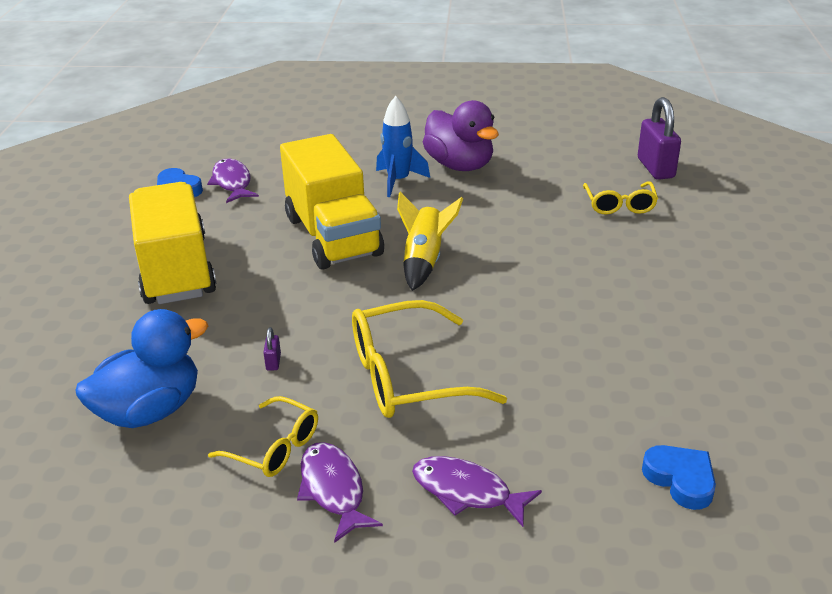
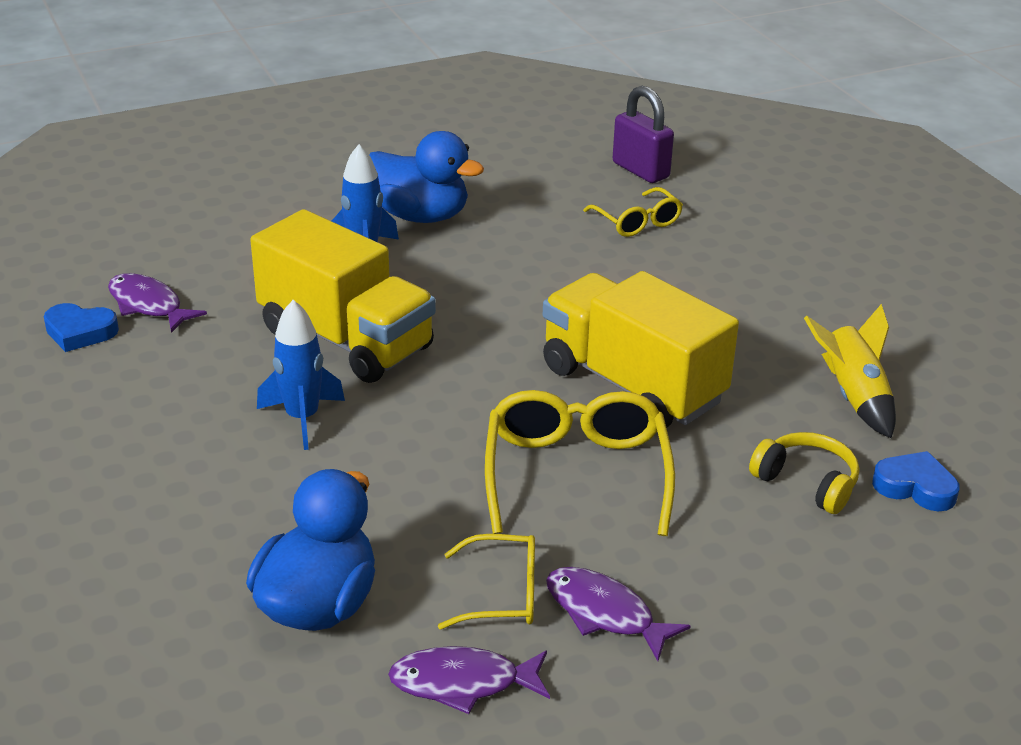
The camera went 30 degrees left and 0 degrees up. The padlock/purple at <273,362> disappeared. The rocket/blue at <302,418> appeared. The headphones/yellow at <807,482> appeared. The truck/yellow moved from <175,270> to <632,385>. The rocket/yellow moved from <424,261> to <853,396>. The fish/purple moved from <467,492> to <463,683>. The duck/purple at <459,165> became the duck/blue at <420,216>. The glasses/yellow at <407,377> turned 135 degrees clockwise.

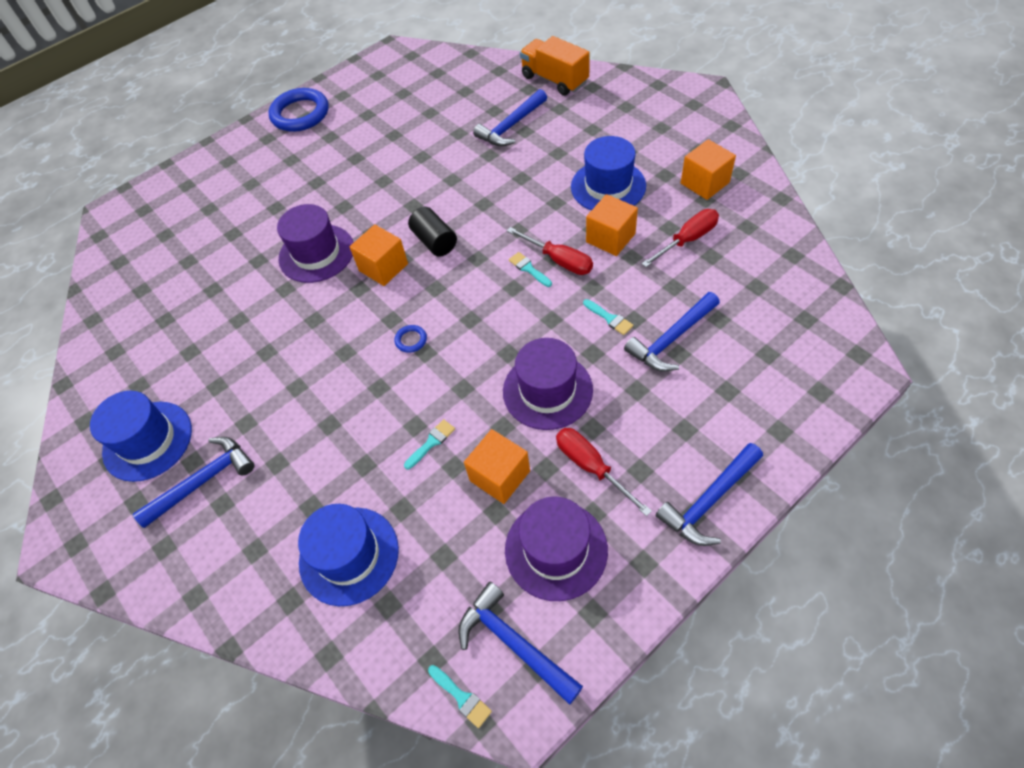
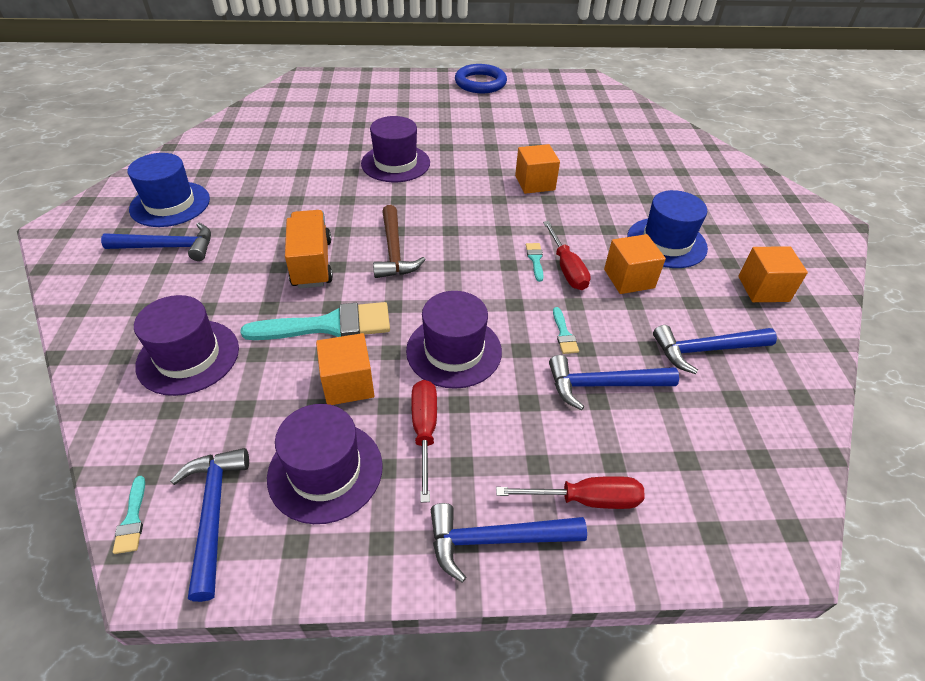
The camera went 30 degrees right and 10 degrees down. The cylinder/black at <435,241> disappeared. The cube/orange moved from <383,267> to <535,183>. The hammer/blue moved from <511,126> to <705,350>. The truck/orange moved from <554,80> to <312,263>. The screwdriver/red moved from <687,240> to <585,499>. The ring/blue at <411,340> was replaced by the hammer/brown at <394,251>. The hat/blue at <349,555> became the hat/purple at <188,357>. The brush/turquoise at <431,442> changed to 2.29 times the size.

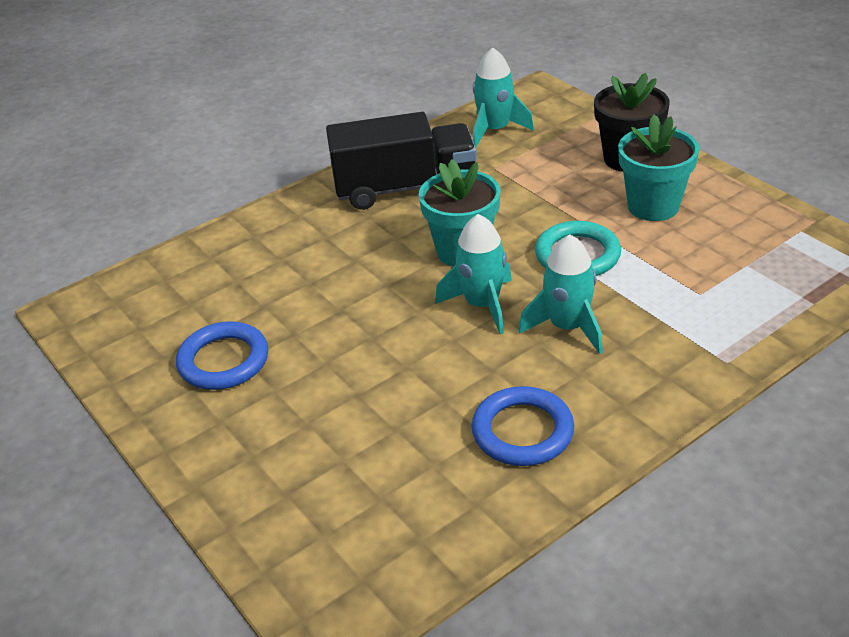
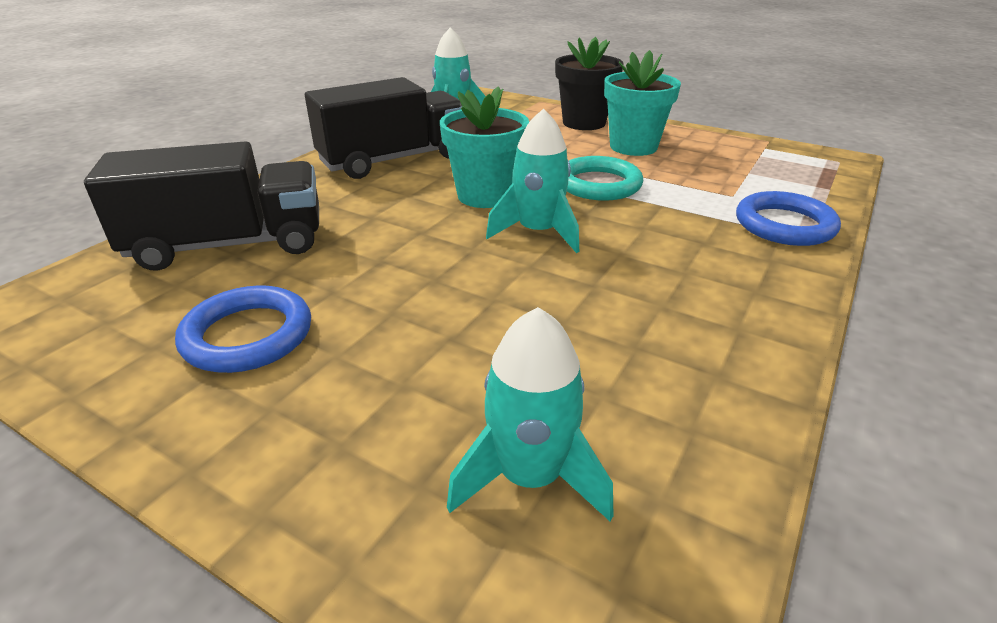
The camera went 25 degrees left and 5 degrees down. The truck/black at <229,245> appeared. The ring/blue moved from <522,431> to <784,225>. The rocket/turquoise moved from <567,327> to <529,476>.

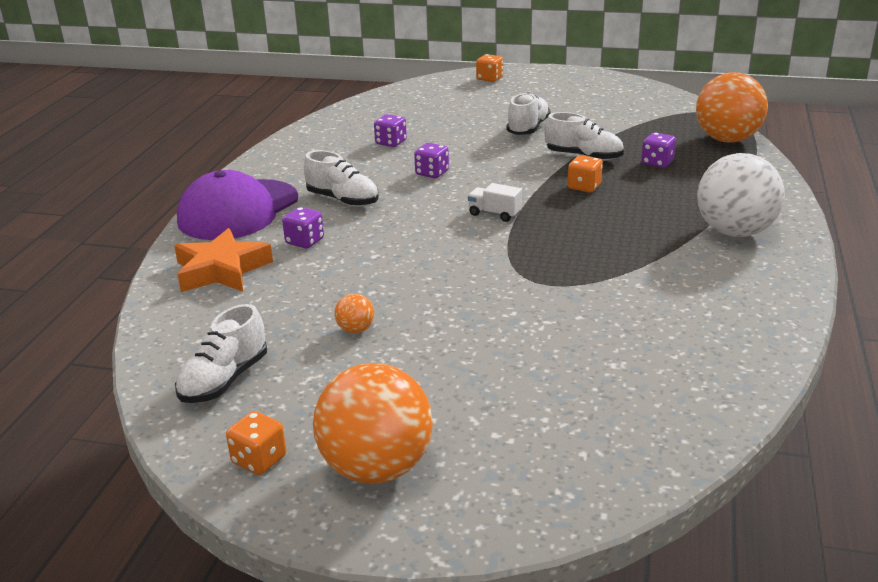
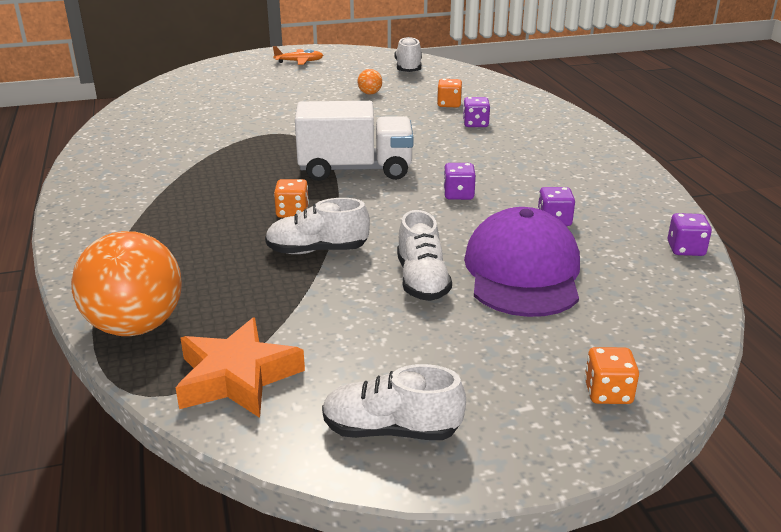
The camera went 150 degrees right and 0 degrees up. The ball/white at <735,232> disappeared. The star/orange moved from <221,270> to <237,377>. The cap/purple moved from <238,210> to <522,272>. The dice/orange moved from <259,459> to <449,104>. The shoe/white moved from <343,200> to <391,430>. The dice/purple moved from <657,163> to <685,249>. The ball/orange at <376,468> was replaced by the plane/orange at <299,62>. The truck/white at <494,214> changed to 2.36 times the size.

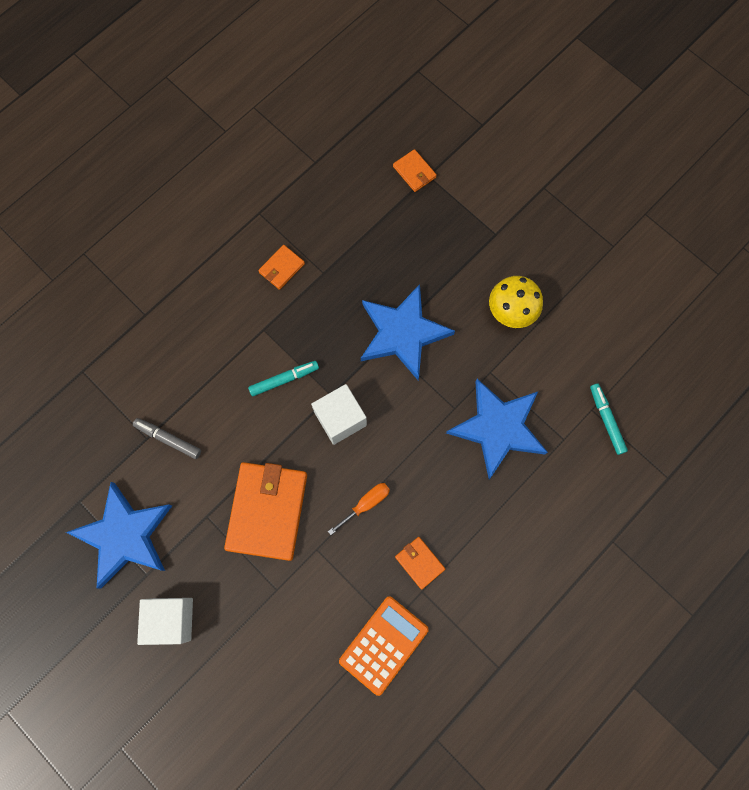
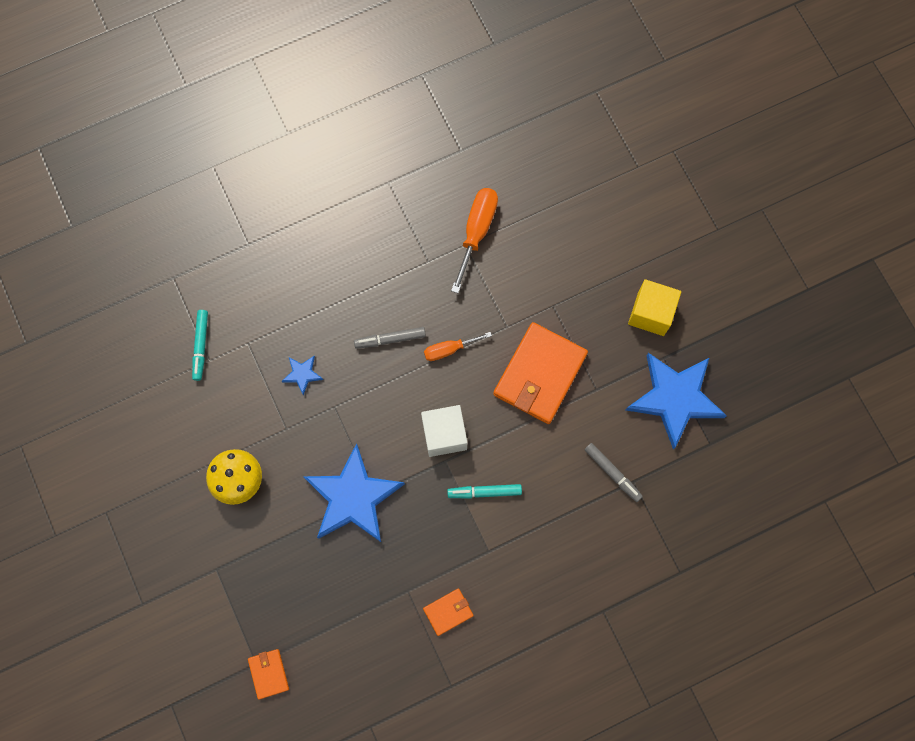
The camera went 160 degrees left and 0 degrees up. The wallet/orange at <419,562> disappeared. The marker/grey at <390,339> appeared. The calculator/orange at <383,644> was replaced by the screwdriver/orange at <477,232>. The cube/white at <171,619> became the cube/yellow at <651,313>. The star/blue at <498,428> changed to 0.42 times the size.

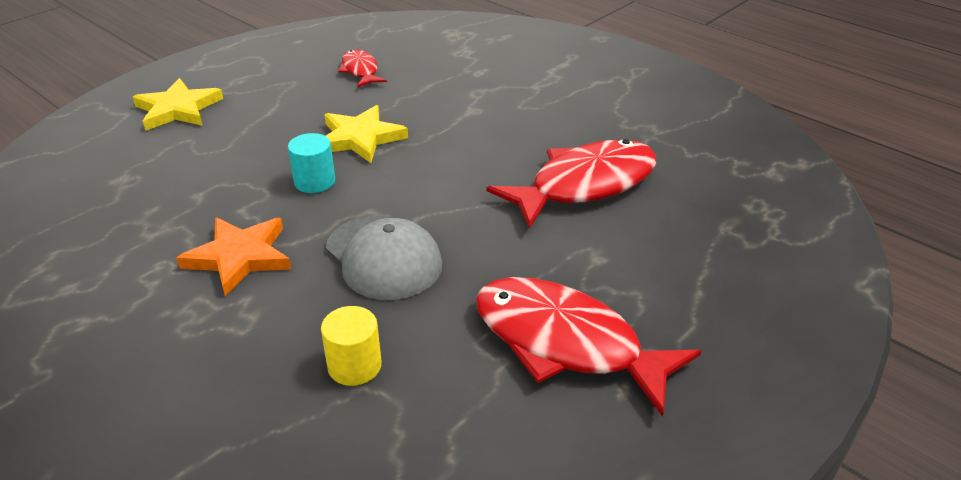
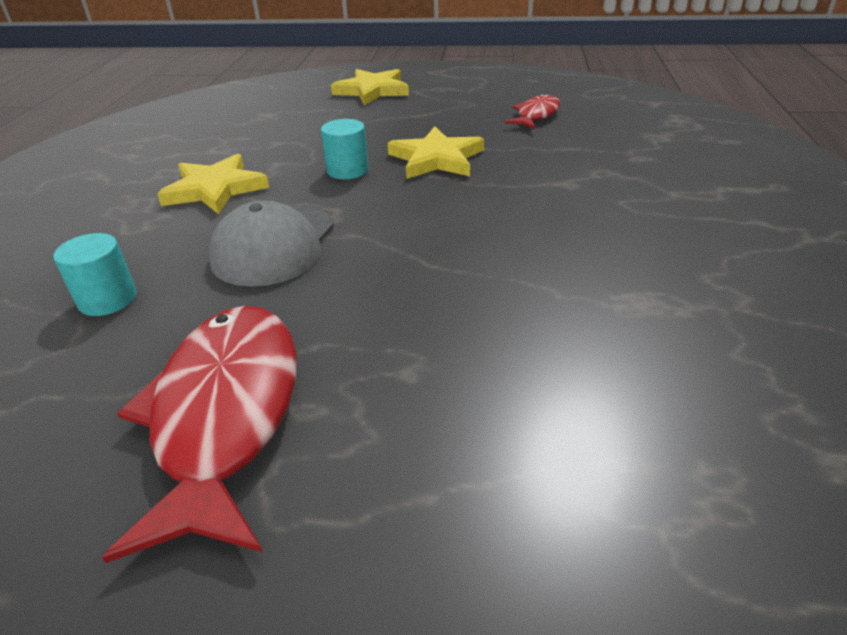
The camera went 55 degrees right and 0 degrees up. The fish/red at <584,185> disappeared. The star/orange at <239,257> became the star/yellow at <215,189>. The cylinder/yellow at <354,366> became the cylinder/turquoise at <107,299>.

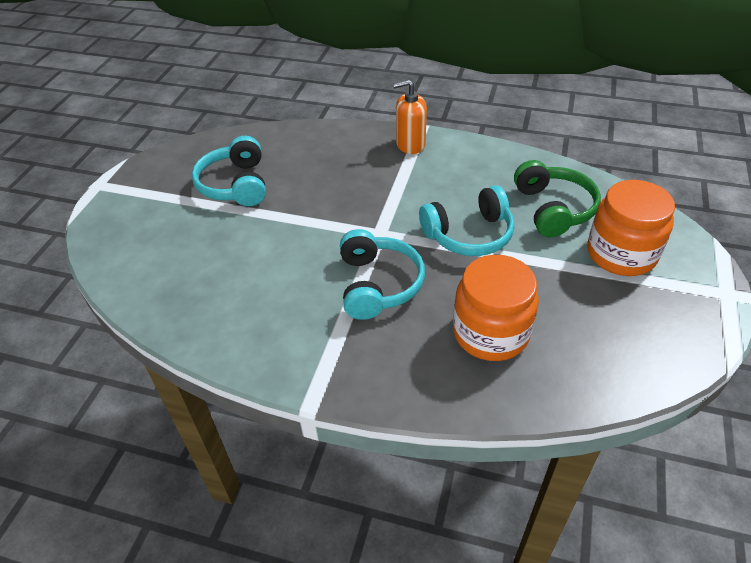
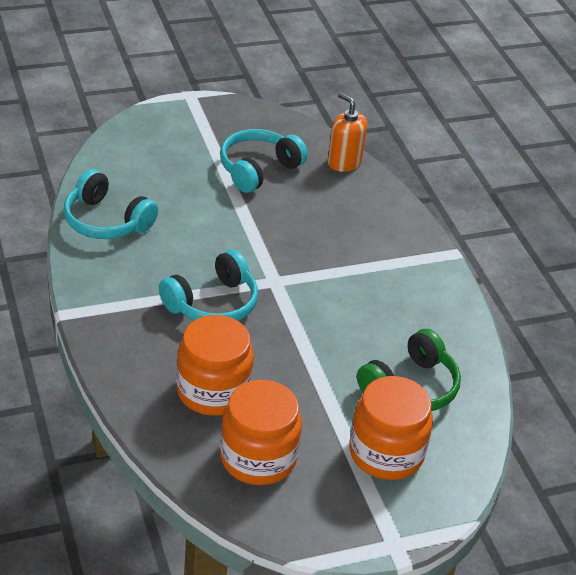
The camera went 50 degrees right and 5 degrees down. The jar/orange at <258,458> appeared. The soap dispenser/orange moved from <410,144> to <344,162>. The headphones/turquoise moved from <469,234> to <106,221>.

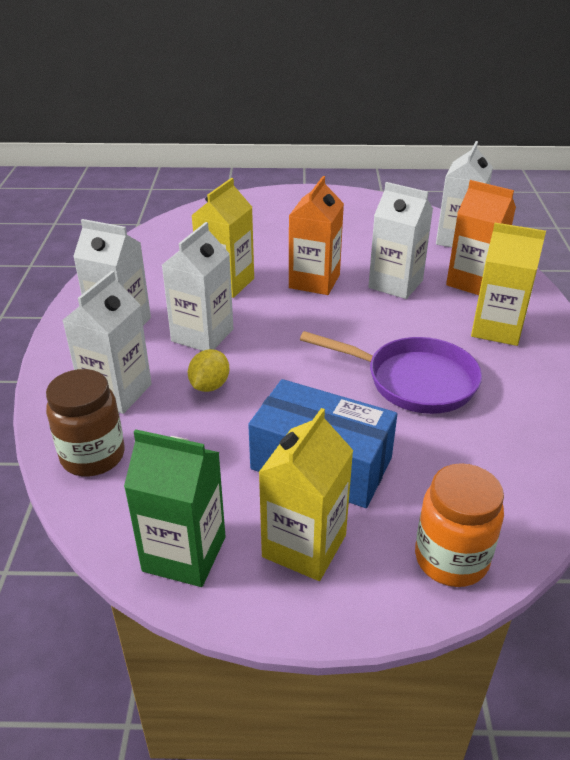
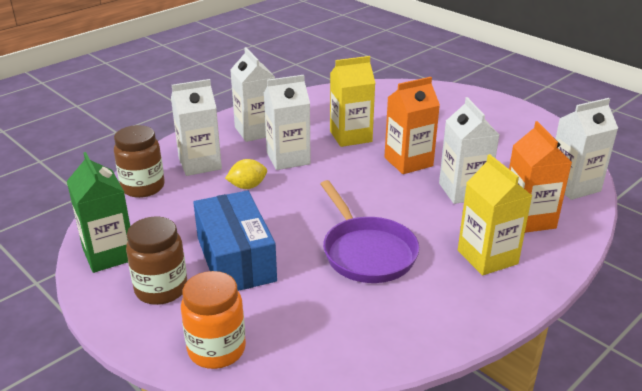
The camera went 45 degrees right and 5 degrees down. The carton/yellow at <304,546> was replaced by the jar/brown at <161,289>.

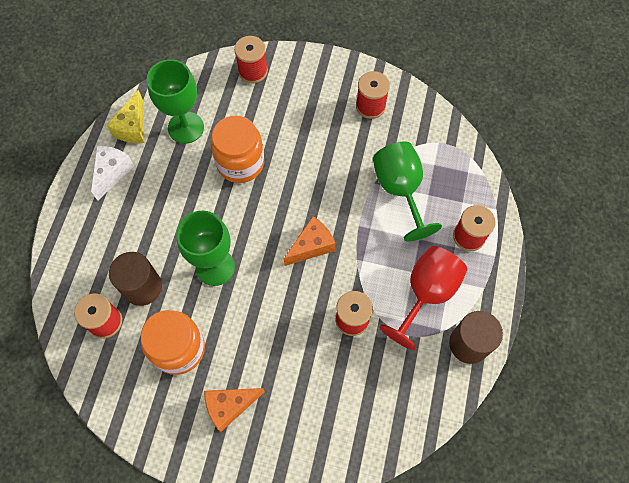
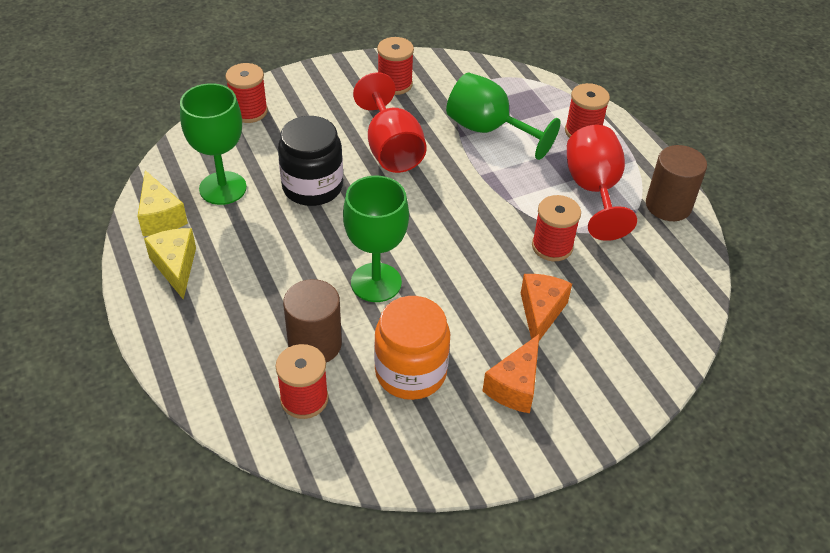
The camera went 40 degrees left and 20 degrees down. The goblet/red at <391,149> appeared. The cheese/orange moved from <311,246> to <540,313>. The cheese/white at <112,173> became the cheese/yellow at <176,267>. The jar/orange at <240,163> became the jar/black at <312,187>.

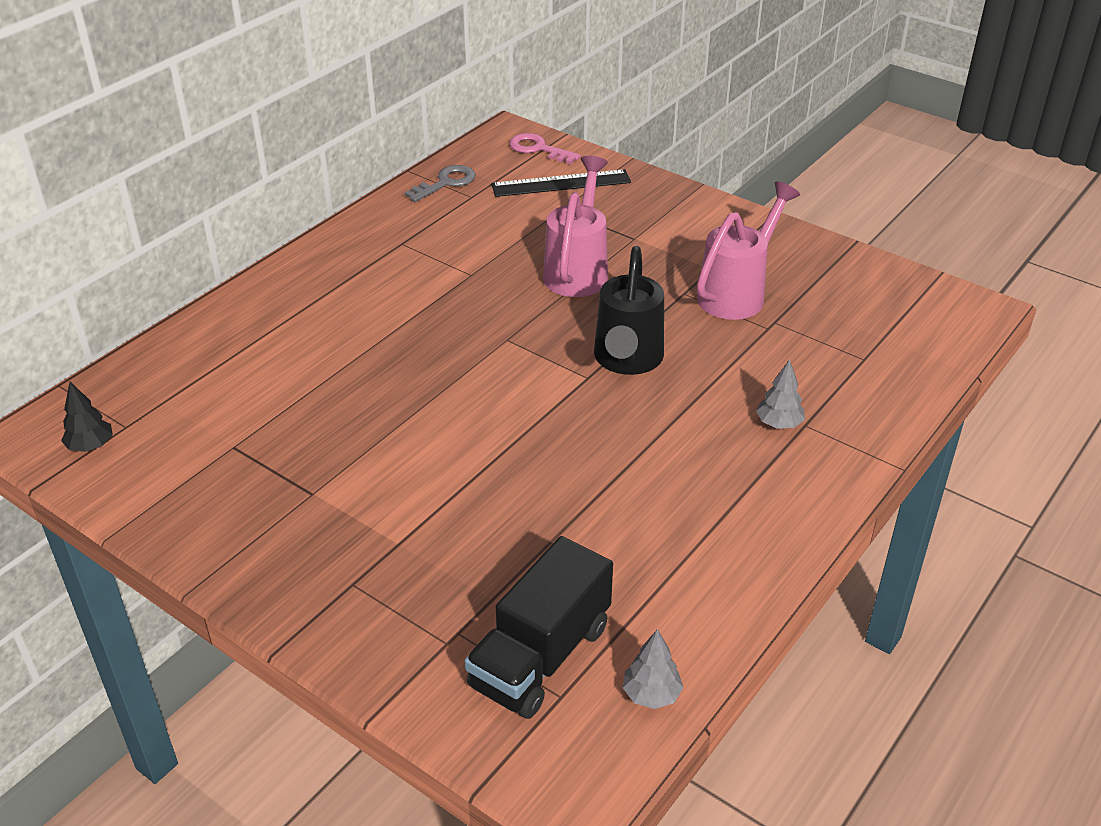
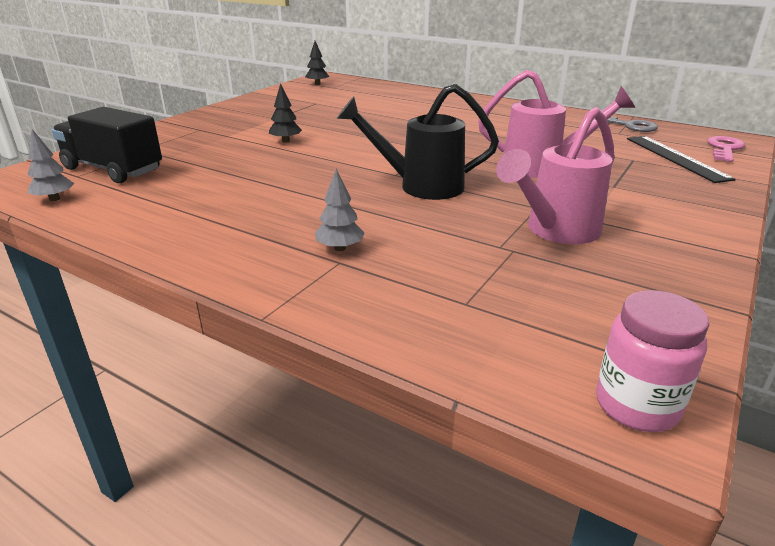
The camera went 85 degrees right and 10 degrees down. The tree/black at <286,141> appeared. The jar/pink at <636,406> appeared. The watering can/pink at <737,293> turned 105 degrees clockwise.

